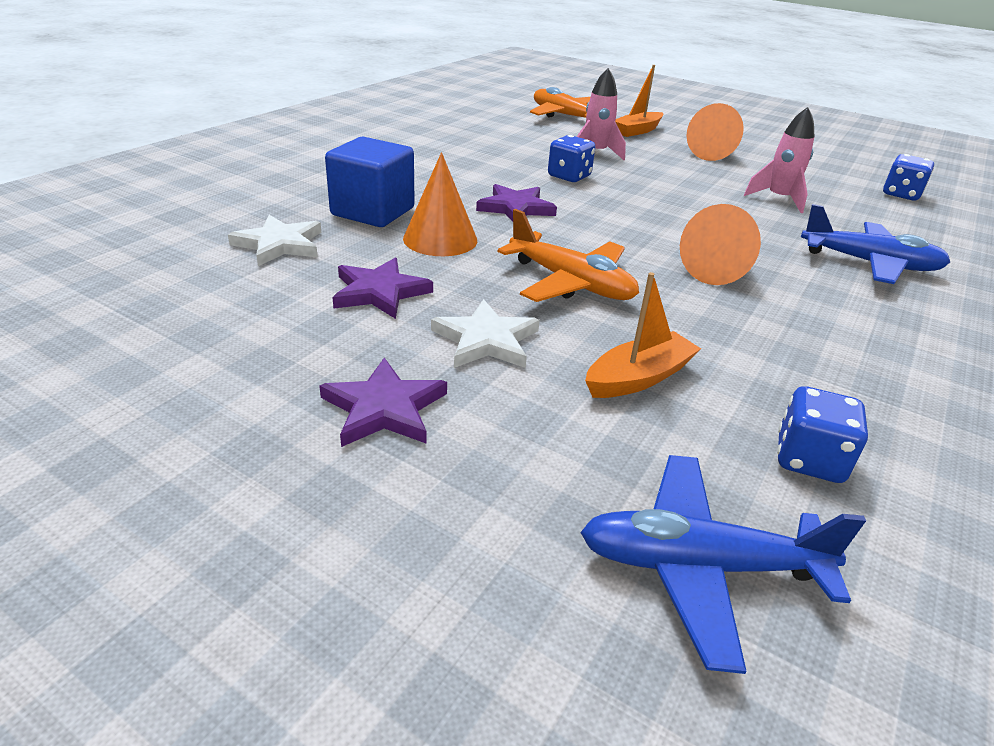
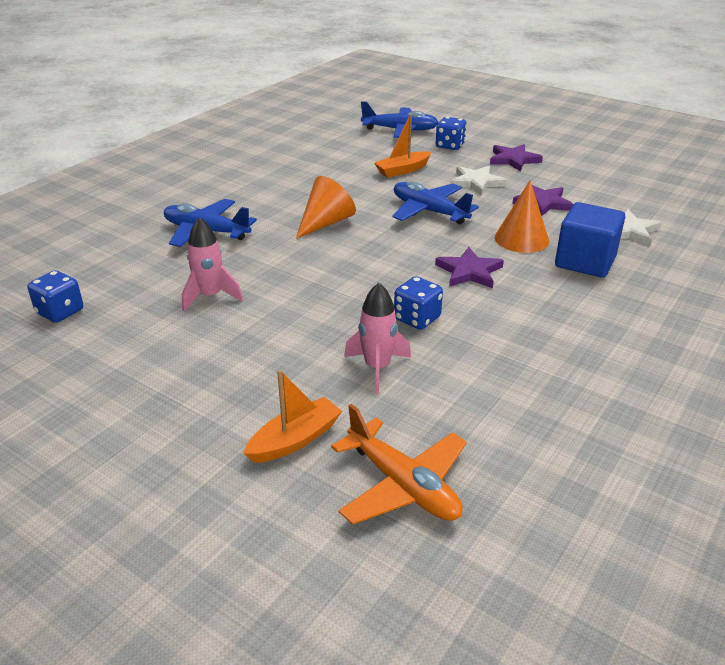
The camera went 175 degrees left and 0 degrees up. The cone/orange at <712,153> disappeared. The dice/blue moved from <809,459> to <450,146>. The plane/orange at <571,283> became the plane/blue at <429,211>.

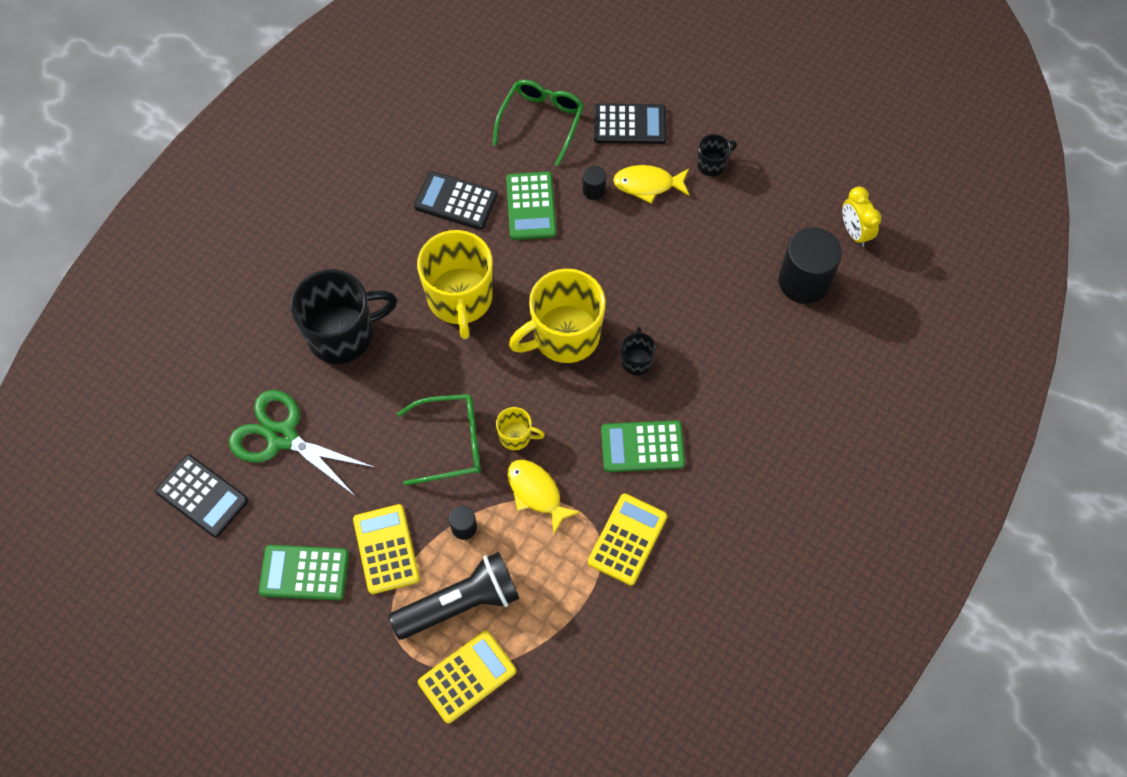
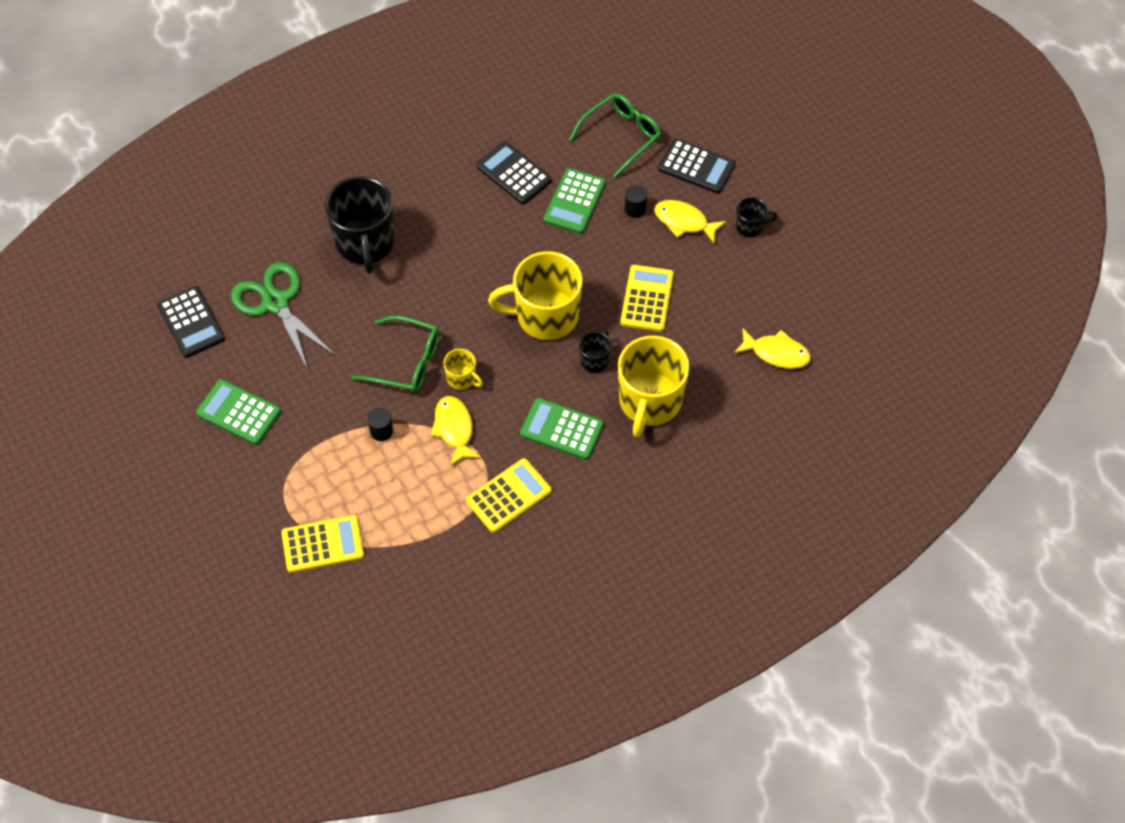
The camera went 25 degrees right and 5 degrees down. The flashlight/black at <460,603> disappeared. The clock/yellow at <854,232> disappeared. The calculator/yellow moved from <386,549> to <647,299>. The mug/yellow moved from <460,299> to <649,402>. The cylinder/black at <804,281> was replaced by the fish/yellow at <776,353>. The mug/black at <343,334> turned 75 degrees clockwise.

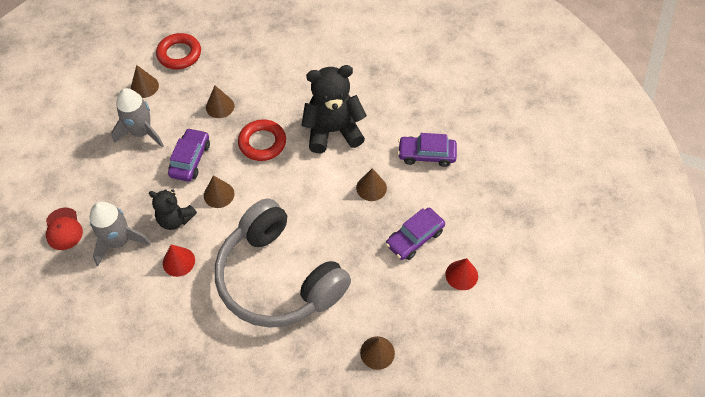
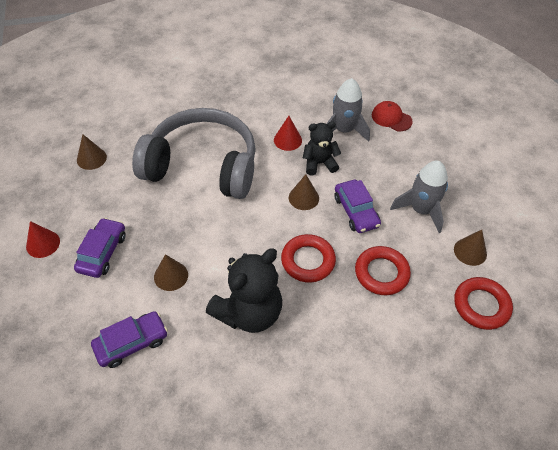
The camera went 145 degrees right and 5 degrees down. The cone/brown at <220,106> was replaced by the ring/red at <381,273>.

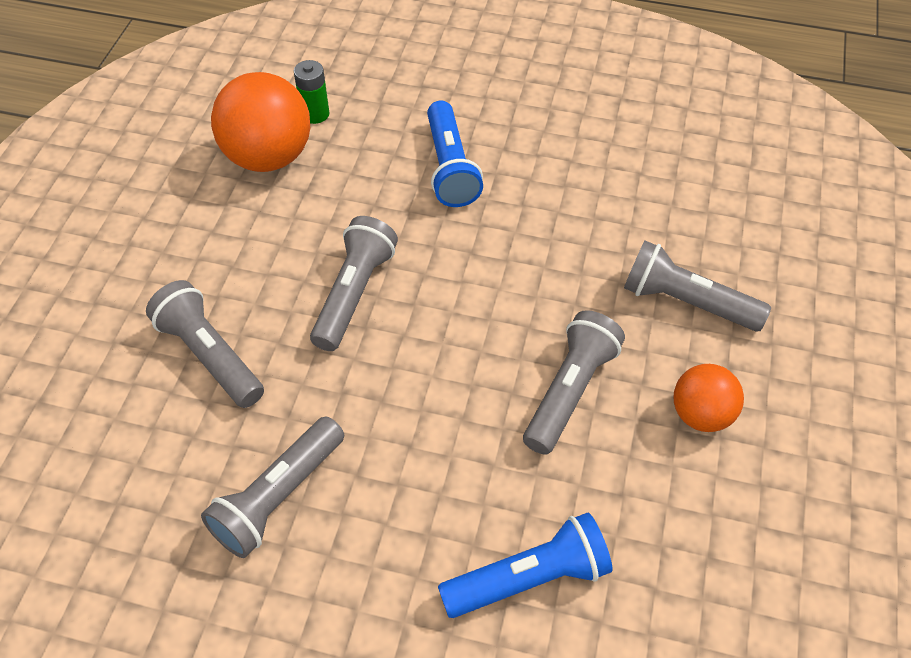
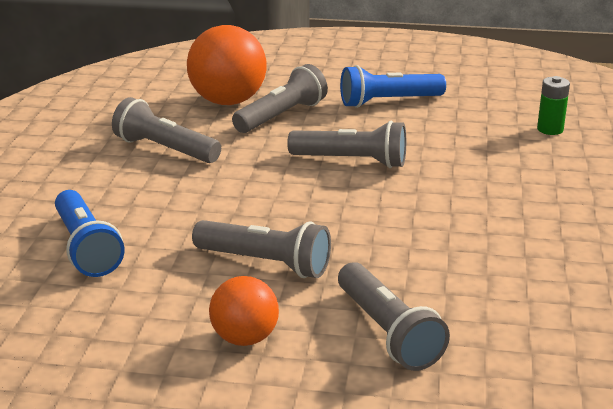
The camera went 85 degrees right and 25 degrees down. The ball/orange moved from <268,157> to <228,101>. The flashlight/blue moved from <450,167> to <388,102>. The flashlight/grey at <686,302> turned 135 degrees clockwise.

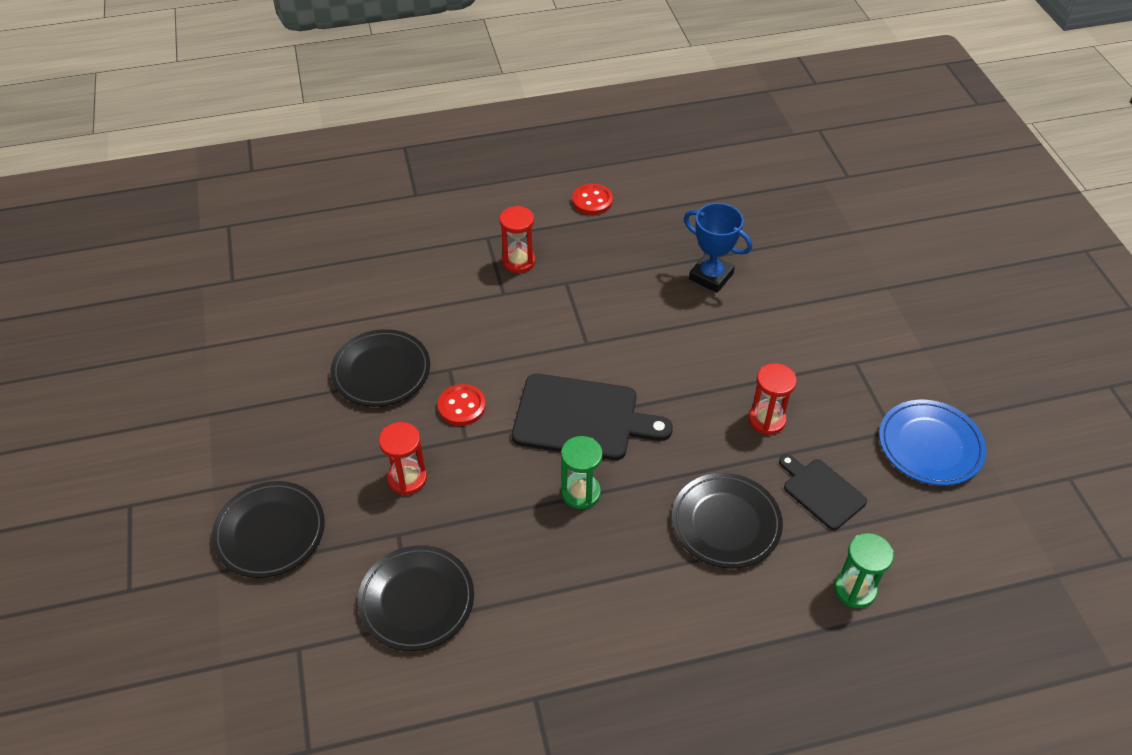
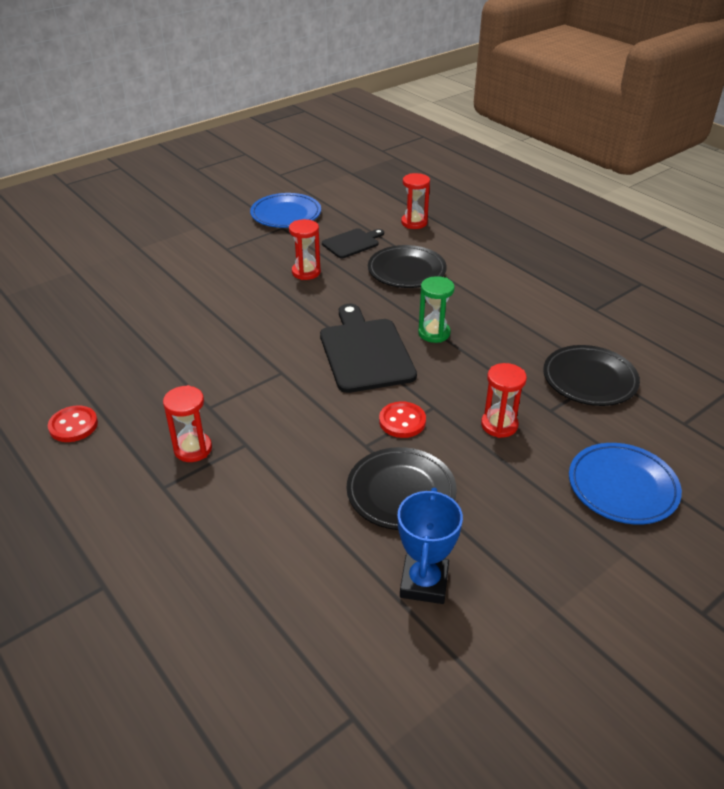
The camera went 115 degrees left and 10 degrees down. The trophy/blue moved from <711,276> to <424,583>. The plate/black at <270,532> became the plate/blue at <622,487>. The hourglass/green at <855,589> became the hourglass/red at <414,223>. The cutting board/black at <821,492> turned 150 degrees counterclockwise.

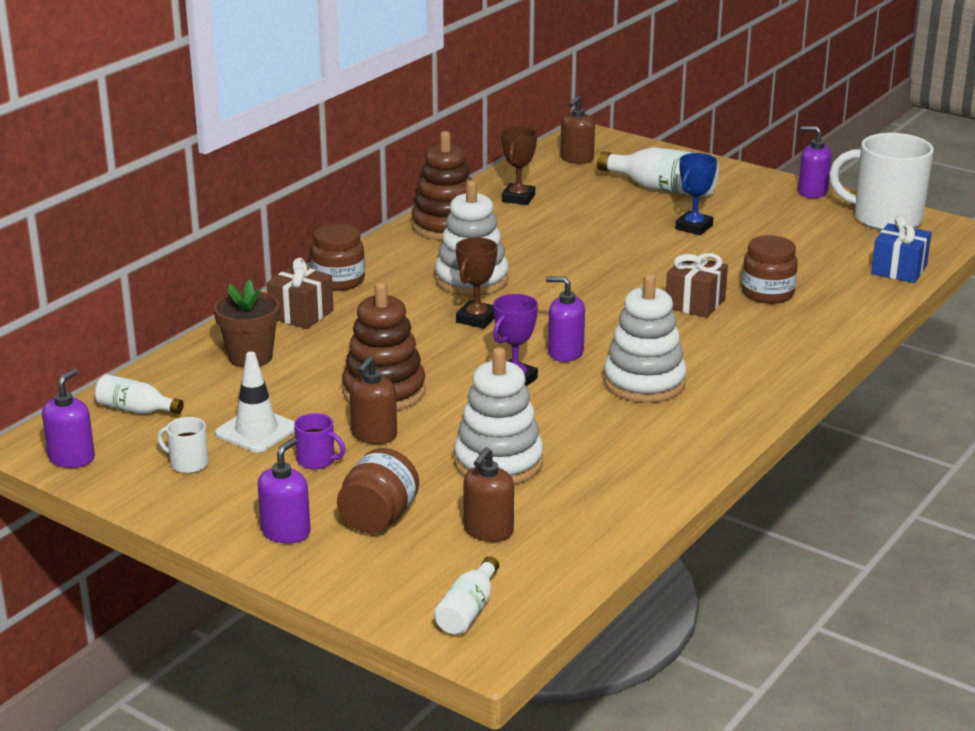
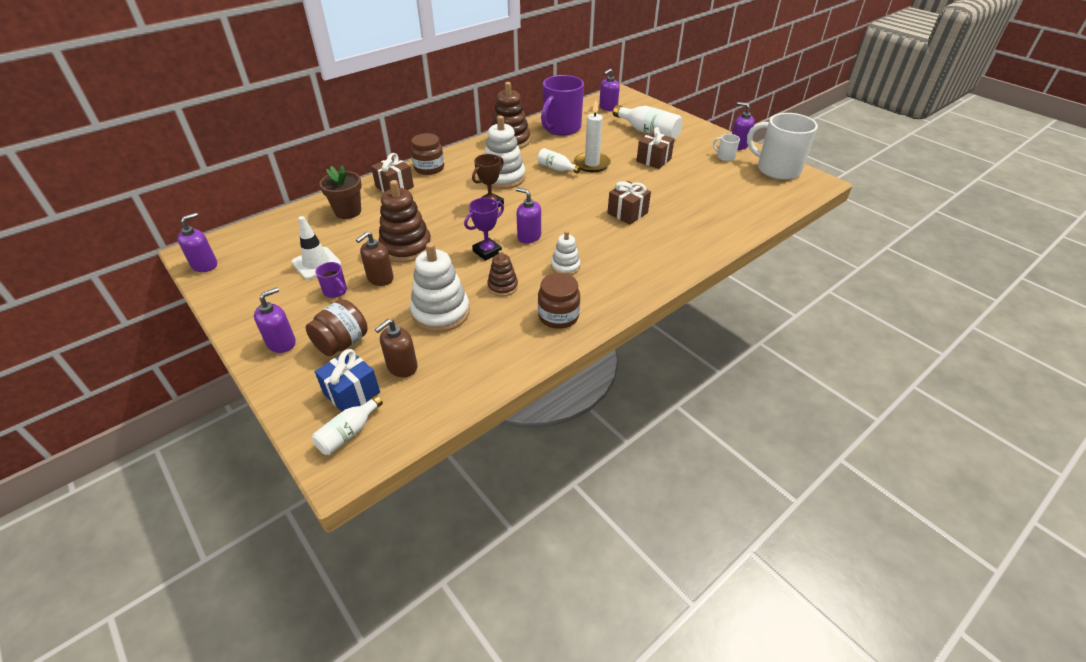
The camera went 15 degrees right and 15 degrees up. The stacking toy/brown at <502,286> appeared. The candle/white at <591,164> appeared. The bottle/white moved from <136,410> to <556,168>. The mug/white moved from <188,464> to <725,157>. The jar/brown moved from <767,293> to <558,316>. The gift/blue moved from <899,270> to <352,393>. The trophy/brown at <518,198> was replaced by the mug/purple at <561,128>. The trophy/blue at <694,227> was replaced by the gift/brown at <653,160>. The soap dispenser/brown at <576,159> became the soap dispenser/purple at <608,108>. The stacking toy/white at <644,382> changed to 0.55 times the size.

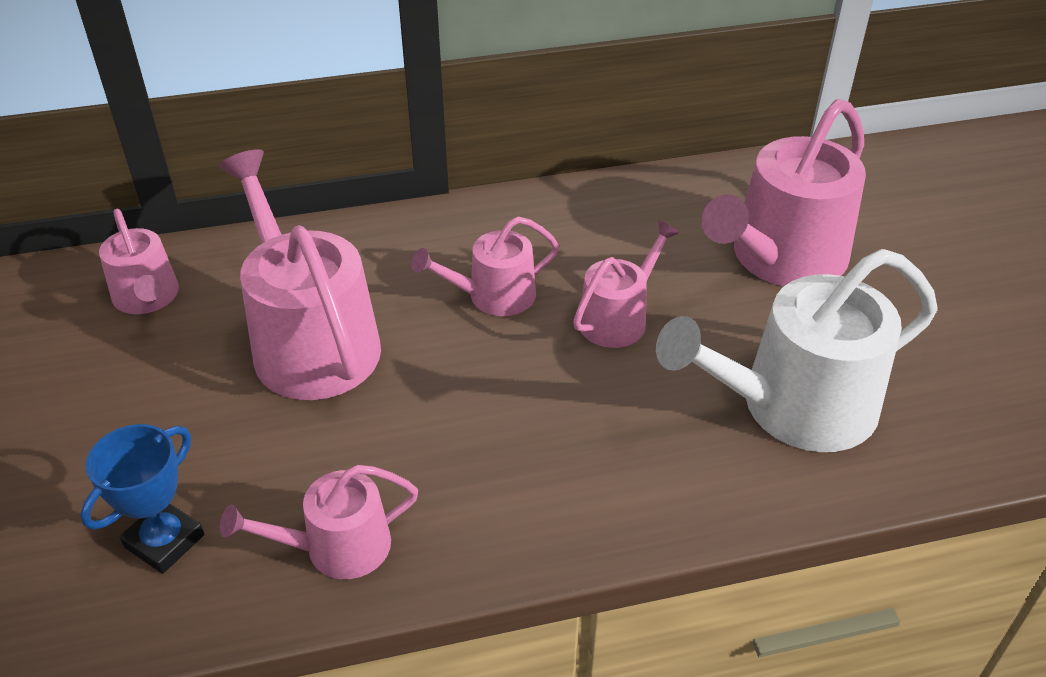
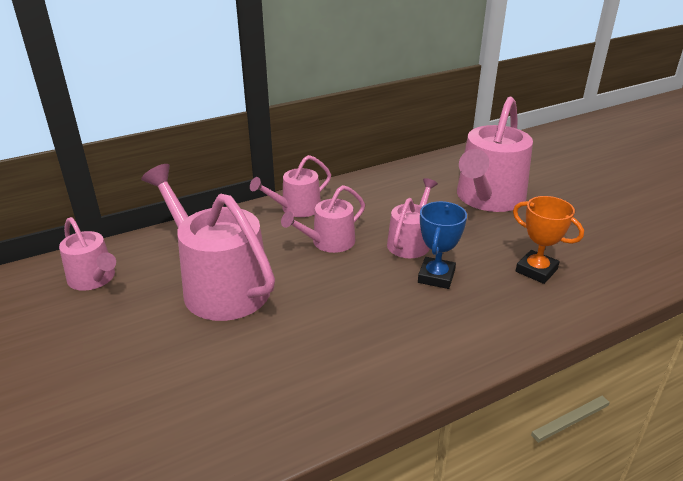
The camera went 15 degrees left and 10 degrees down. The trophy/blue moved from <164,541> to <436,276>. The watering can/pink moved from <337,547> to <296,208>. The watering can/white at <794,406> was replaced by the trophy/orange at <536,270>.

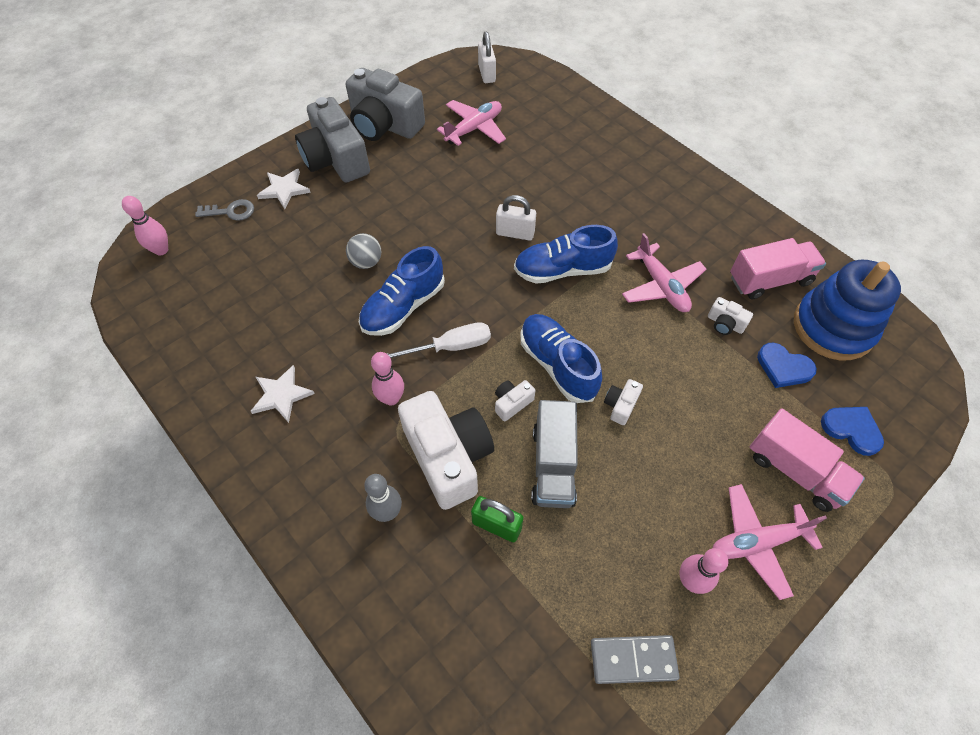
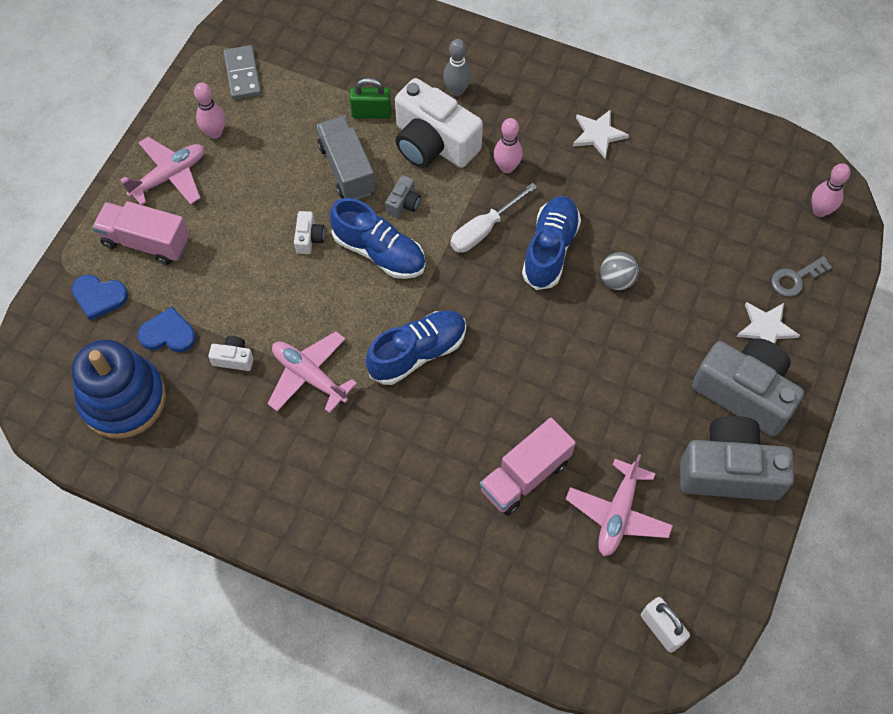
The camera went 155 degrees right and 5 degrees up. The padlock/white at <515,233> disappeared. The truck/pink moved from <769,280> to <525,476>. The camera/white at <512,403> became the camera/grey at <403,203>. The domino/grey at <633,659> turned 75 degrees counterclockwise.

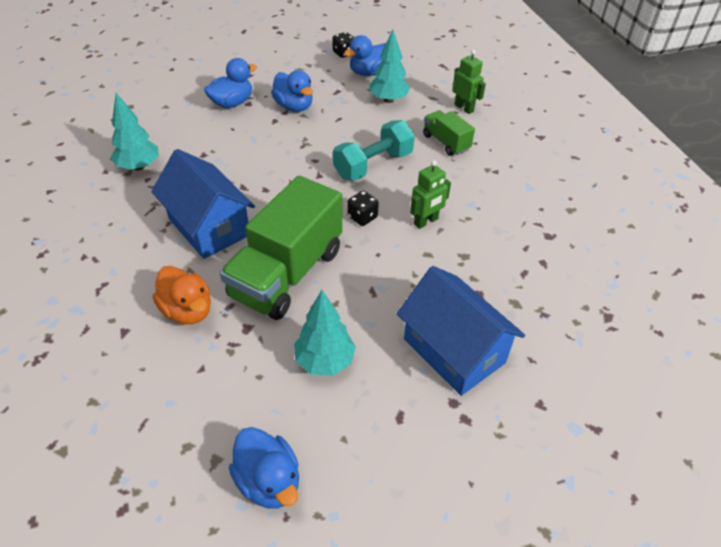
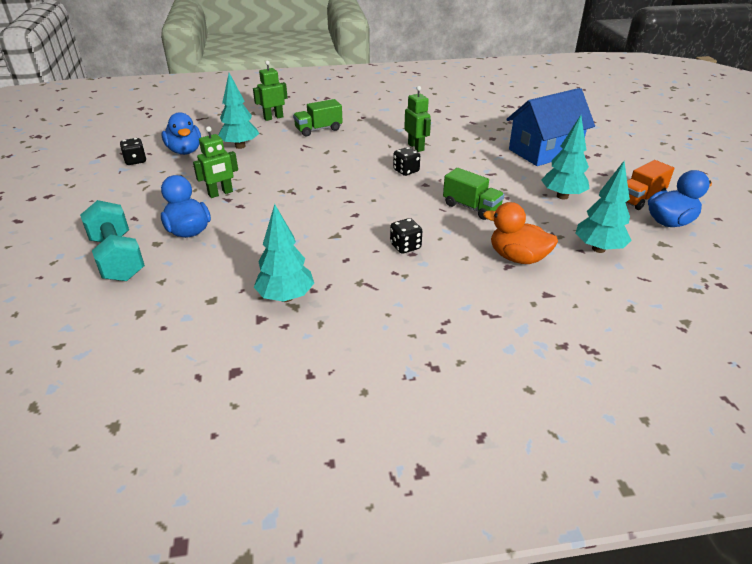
The camera went 80 degrees left and 10 degrees down. The tree/turquoise at <598,249> appeared. The truck/orange at <640,198> appeared. The dumbbell/turquoise moved from <373,165> to <118,258>. The house/blue at <209,227> was replaced by the dice/black at <405,246>. The duck/blue at <294,106> was replaced by the robot/green at <220,193>. The duck/orange at <187,310> turned 120 degrees counterclockwise. The truck/green at <287,273> changed to 0.49 times the size.

